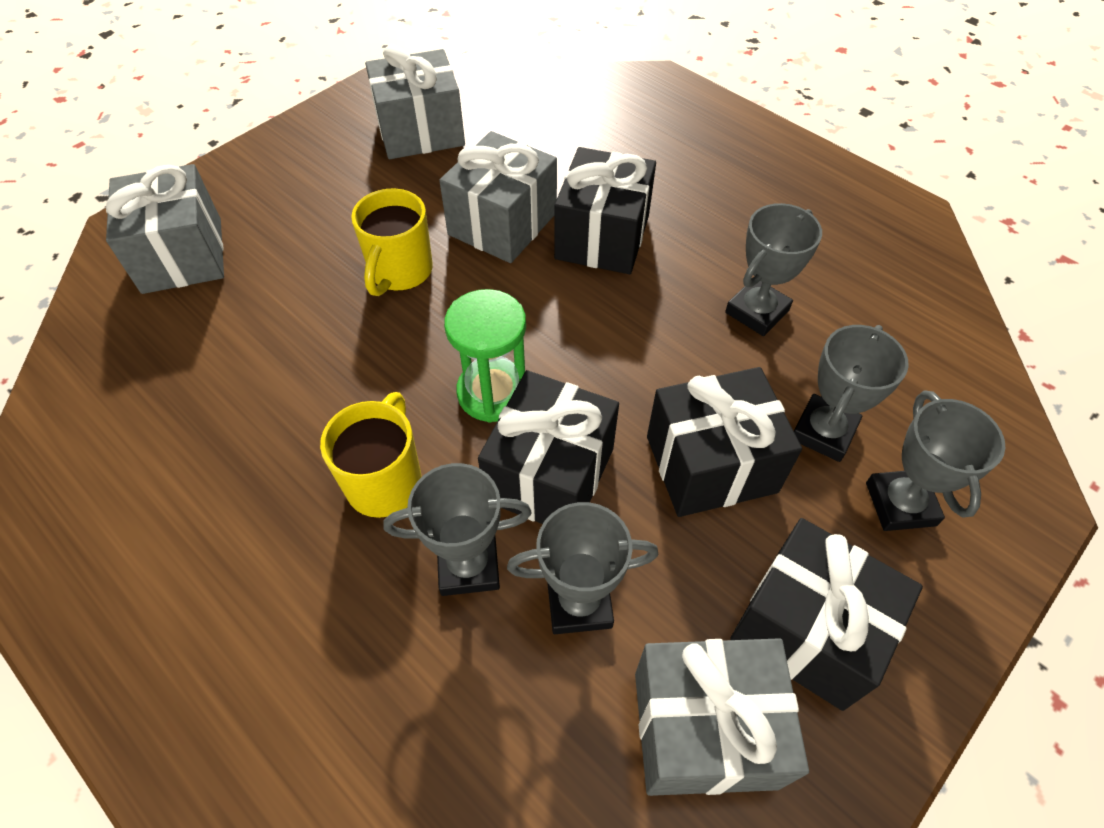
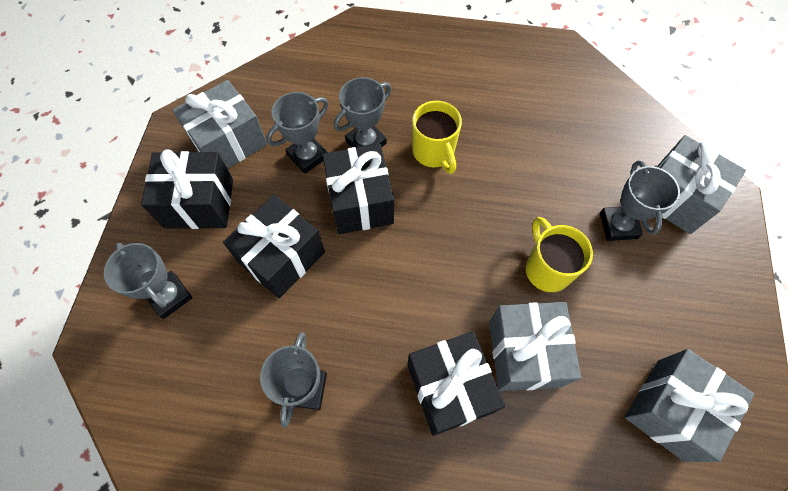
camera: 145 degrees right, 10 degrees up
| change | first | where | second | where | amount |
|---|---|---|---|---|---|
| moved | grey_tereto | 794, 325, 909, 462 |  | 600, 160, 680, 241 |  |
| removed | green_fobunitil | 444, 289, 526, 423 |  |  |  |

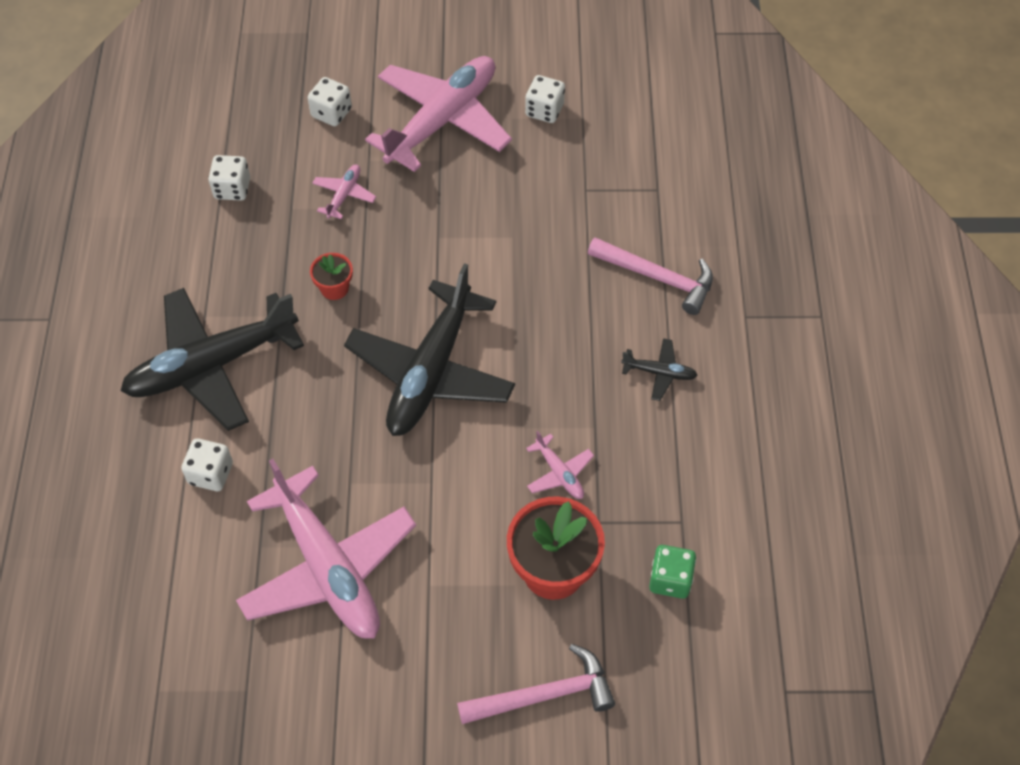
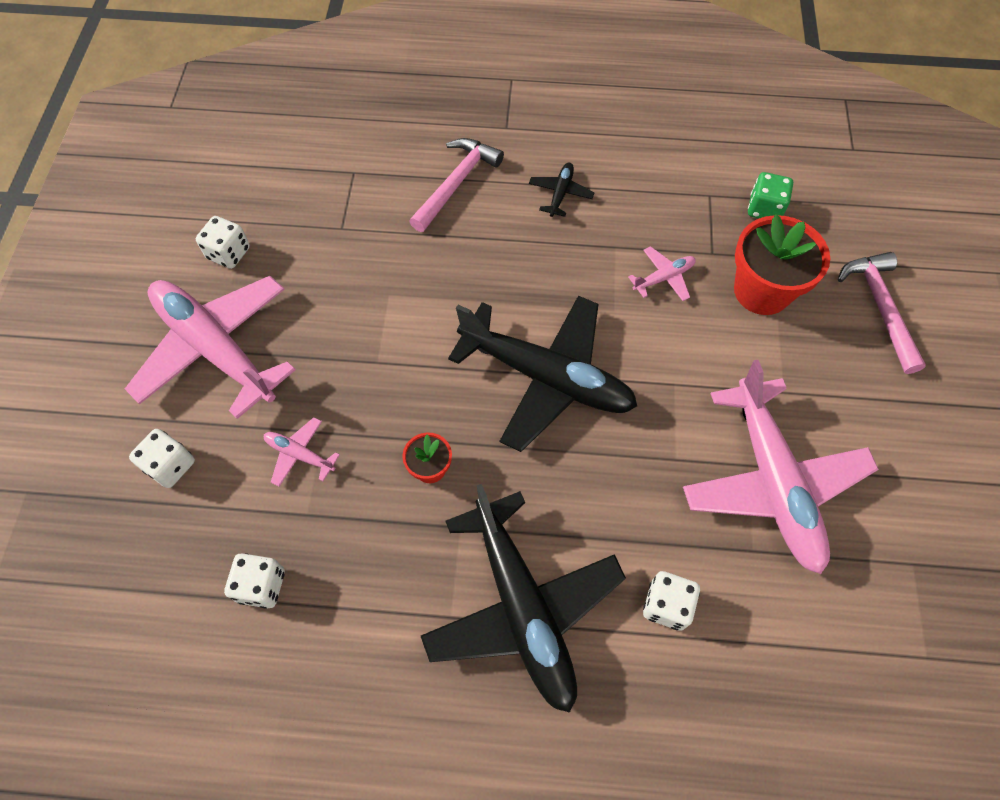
camera: 85 degrees left, 5 degrees up
| change | first | where | second | where | amount |
|---|---|---|---|---|---|
| turned | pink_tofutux | 236, 459, 416, 639 |  | 683, 360, 879, 574 | 105 degrees clockwise |

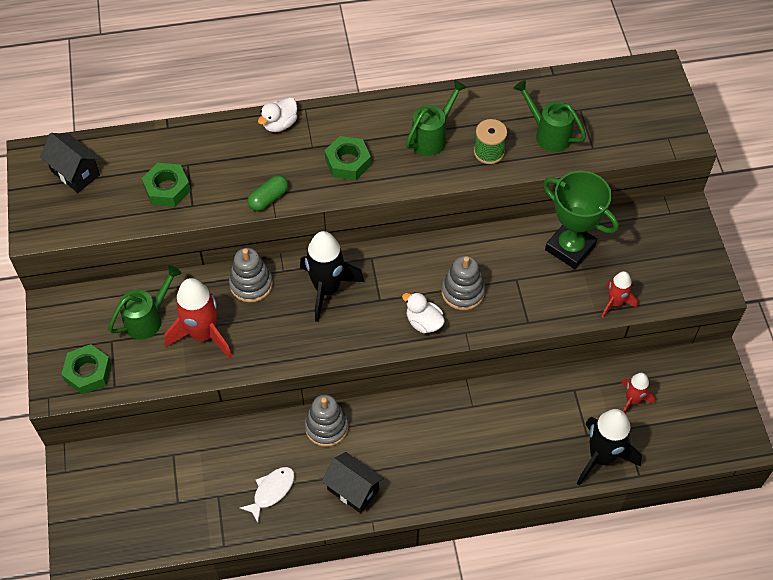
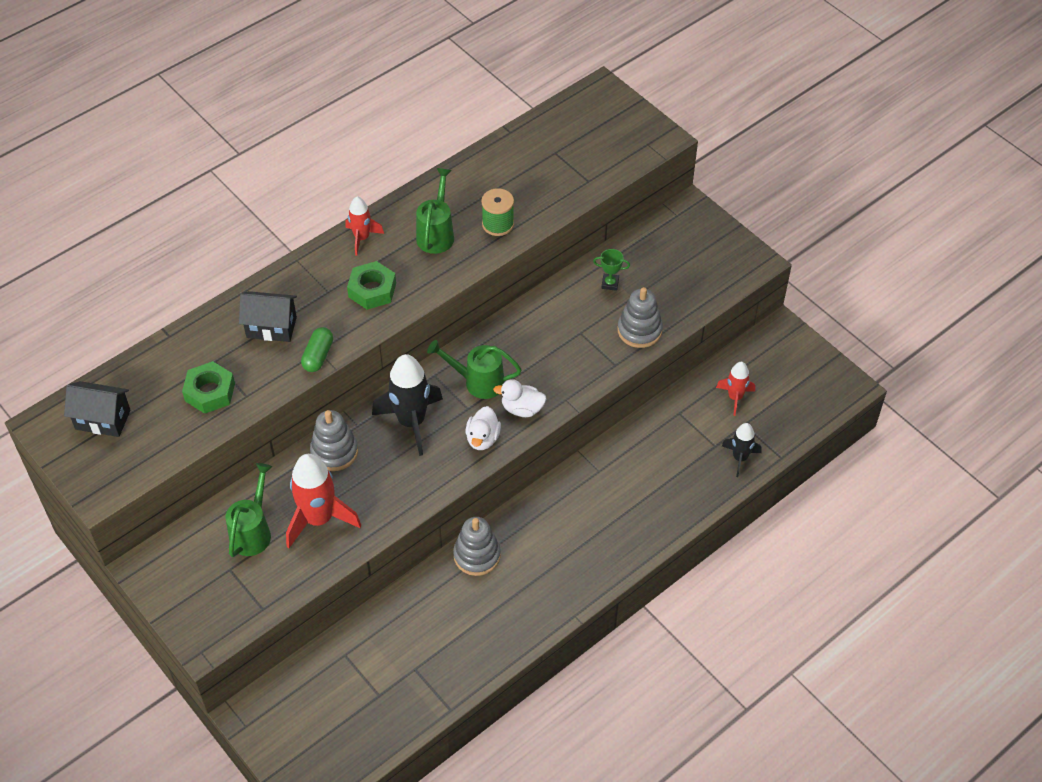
camera: 30 degrees left, 5 degrees down
| change | first | where | second | where | amount |
|---|---|---|---|---|---|
| moved | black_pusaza | 322, 452, 384, 513 |  | 239, 291, 297, 342 |  |
| moved | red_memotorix | 602, 271, 638, 318 |  | 345, 196, 384, 256 |  |
| moved | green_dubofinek | 513, 80, 586, 152 |  | 427, 340, 522, 399 |  |
| moved | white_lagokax | 258, 97, 297, 132 |  | 466, 406, 501, 450 |  |
| resized | green_tereto | 543, 171, 619, 269 |  | 593, 249, 630, 291 | x0.41 |
| moved | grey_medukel | 442, 256, 485, 310 |  | 618, 287, 663, 348 |  |
| resized | black_memotorix | 577, 409, 642, 486 |  | 722, 423, 761, 477 | x0.57 |
| removed | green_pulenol | 61, 344, 112, 394 |  |  |  |
| removed | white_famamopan | 240, 467, 295, 523 |  |  |  |

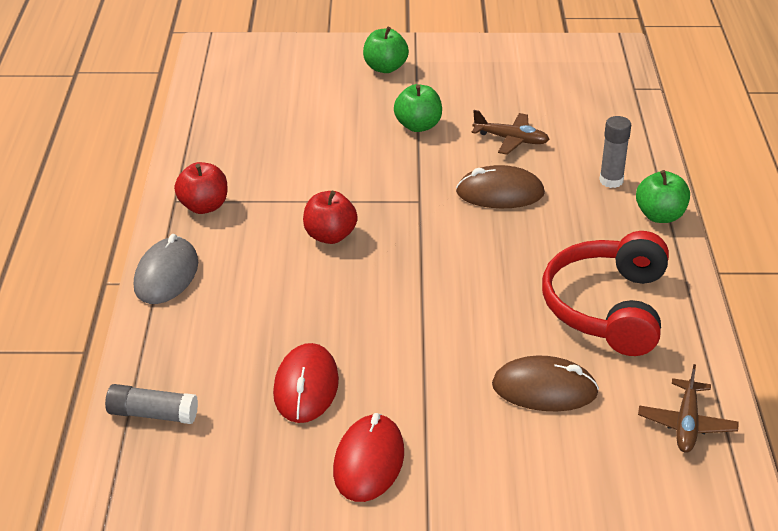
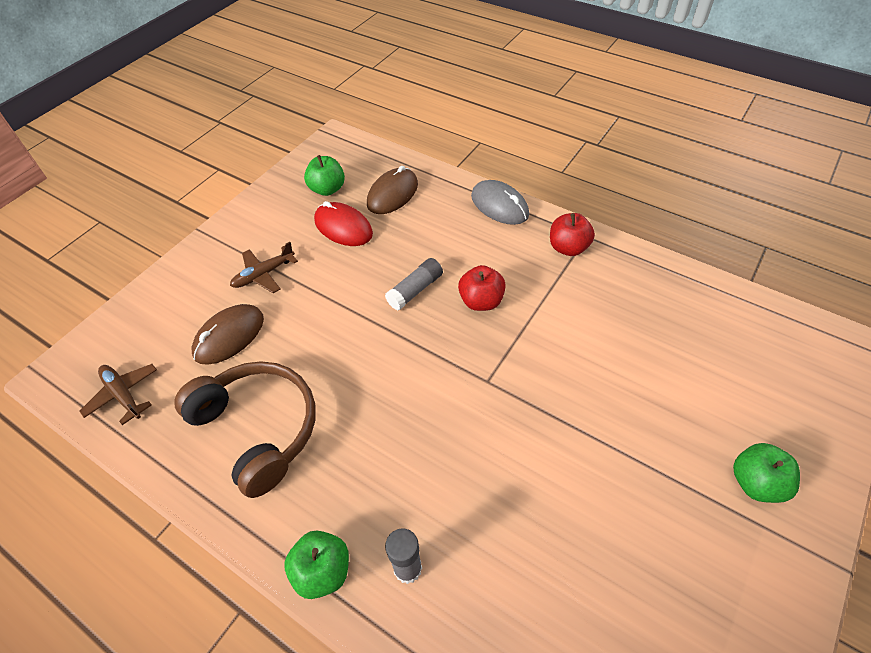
camera: 125 degrees right, 15 degrees up
| change | first | where | second | where | amount |
|---|---|---|---|---|---|
| recoloured | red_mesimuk | 542, 231, 669, 356 | brown_mesimuk | 174, 361, 315, 498 |  |
| moved | brown_tofutux | 471, 110, 550, 155 |  | 230, 242, 298, 293 |  |
| moved | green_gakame | 394, 84, 442, 132 |  | 304, 155, 345, 196 |  |
| moved | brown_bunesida | 456, 165, 545, 208 |  | 367, 166, 418, 214 |  |
| moved | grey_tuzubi | 105, 384, 198, 424 |  | 385, 258, 443, 310 |  |
| removed | red_bunesida | 333, 413, 404, 502 |  |  |  |

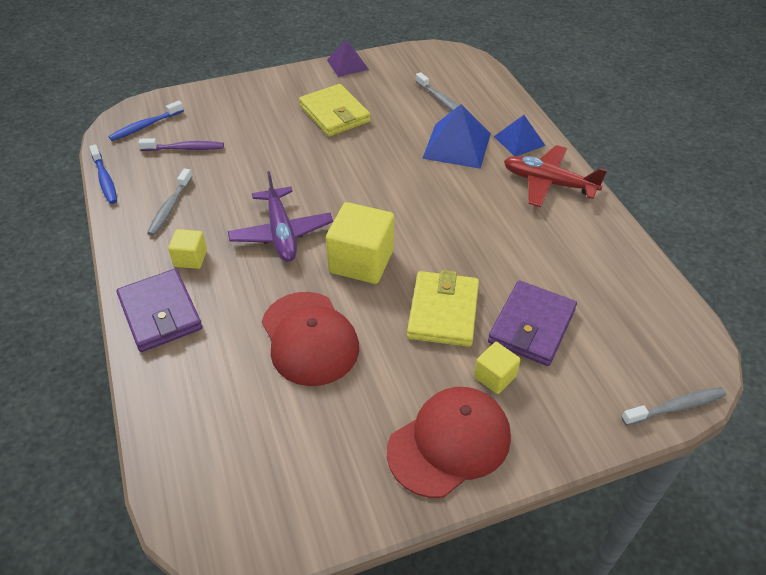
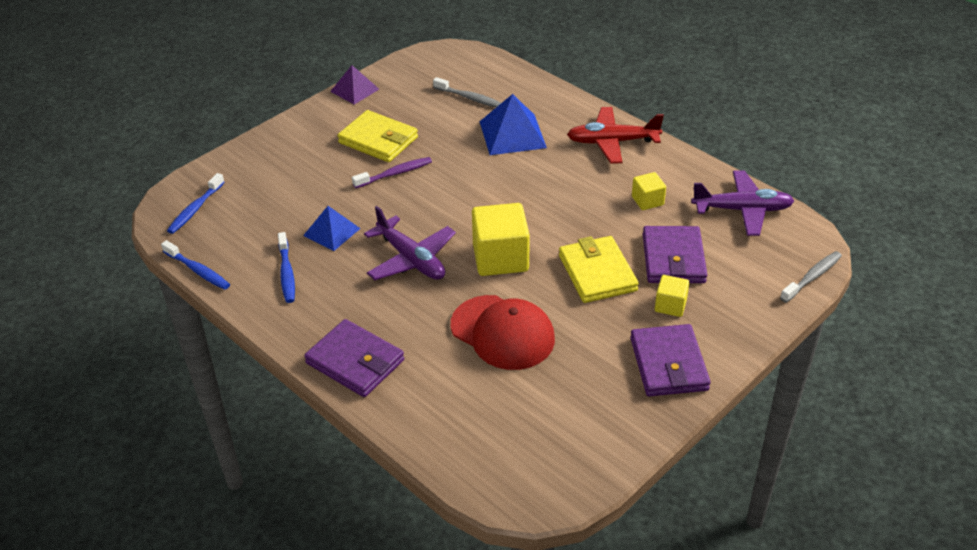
camera: 25 degrees left, 5 degrees down
| change | first | where | second | where | amount |
|---|---|---|---|---|---|
| recoloured | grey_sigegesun | 147, 168, 192, 236 | blue_sigegesun | 278, 232, 295, 303 |  |
| moved | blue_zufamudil | 494, 115, 546, 156 |  | 303, 206, 361, 251 |  |
| moved | purple_sigegesun | 138, 138, 224, 151 |  | 352, 157, 432, 188 |  |
| replaced | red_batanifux | 387, 387, 511, 498 | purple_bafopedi | 630, 324, 711, 396 |  |
| moved | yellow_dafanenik | 168, 229, 207, 269 |  | 632, 172, 666, 210 |  |
| added |  |  | purple_tofutux | 691, 171, 794, 236 |  |

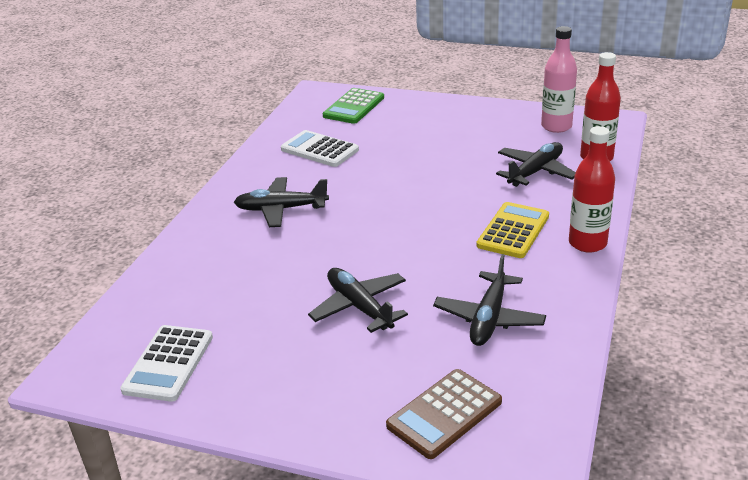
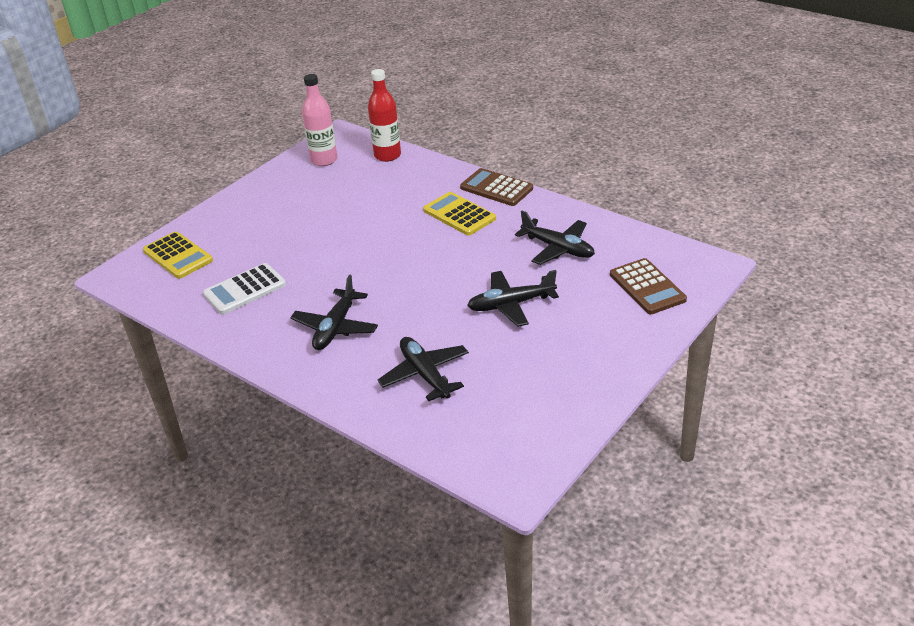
camera: 70 degrees left, 5 degrees up
| change | first | where | second | where | amount |
|---|---|---|---|---|---|
| recoloured | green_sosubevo | 323, 88, 384, 124 | yellow_sosubevo | 143, 231, 213, 279 |  |
| moved | black_tofutux | 496, 142, 576, 187 |  | 378, 337, 469, 401 |  |
| replaced | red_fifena | 569, 126, 615, 253 | brown_sosubevo | 460, 168, 533, 206 |  |
| removed | white_sosubevo | 120, 325, 213, 402 |  |  |  |

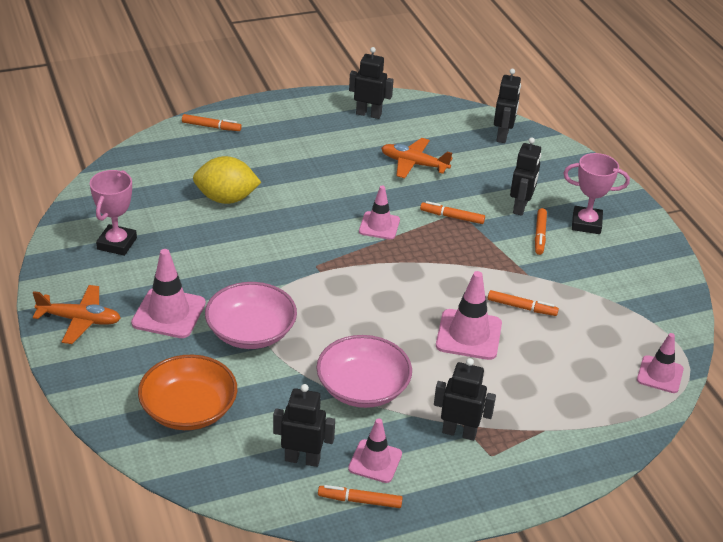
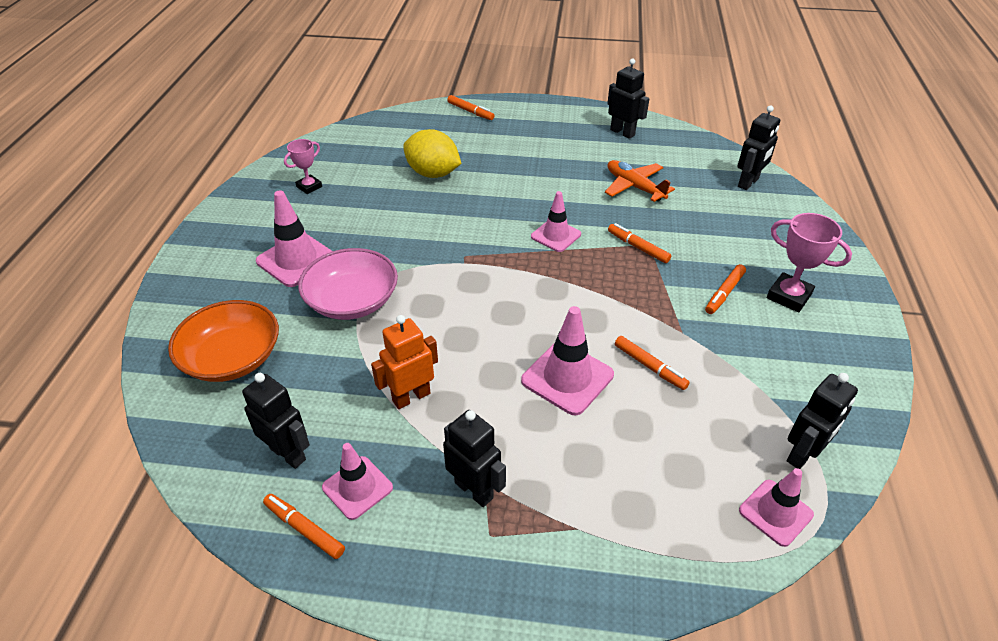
camera: 30 degrees right, 5 degrees up
| change | first | where | second | where | amount |
|---|---|---|---|---|---|
| resized | pink_tereto | 90, 170, 137, 256 |  | 284, 139, 322, 194 | x0.64 |
| replaced | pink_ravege | 317, 335, 412, 408 | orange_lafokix | 371, 315, 438, 409 |  |
| moved | black_lafokix | 510, 137, 541, 216 |  | 787, 373, 858, 469 |  |
| removed | orange_tofutux | 33, 285, 121, 344 |  |  |  |

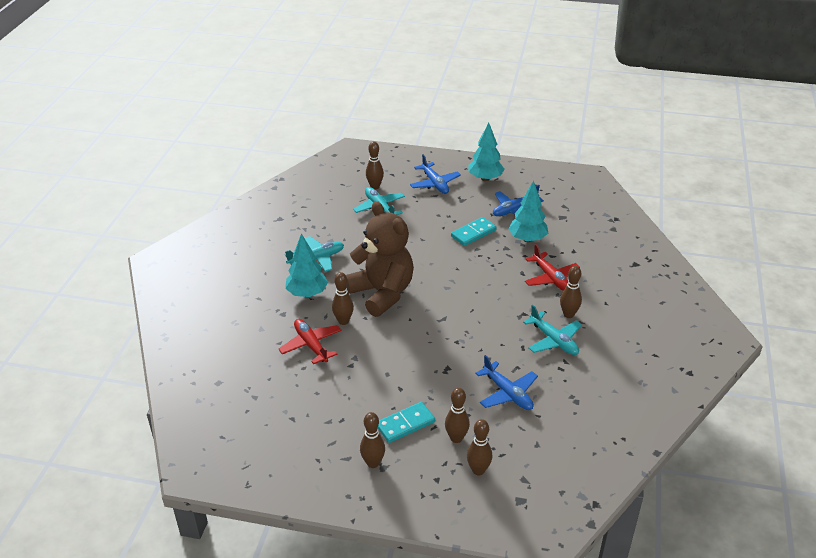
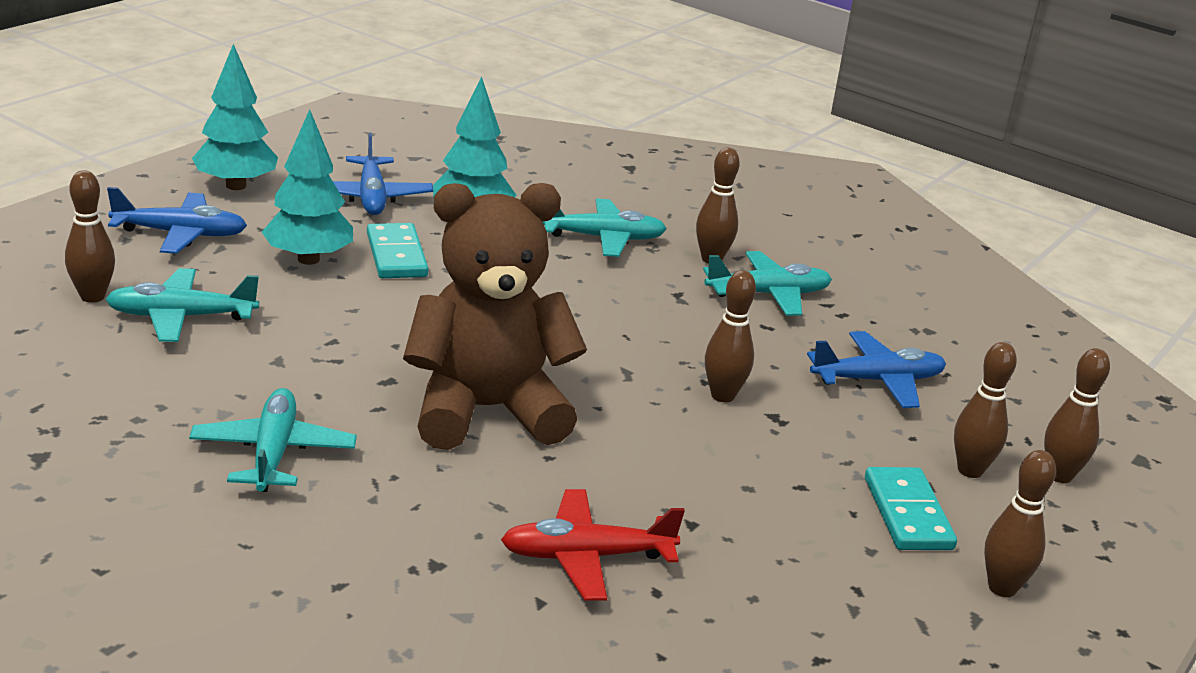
camera: 70 degrees left, 10 degrees down
| change | first | where | second | where | amount |
|---|---|---|---|---|---|
| moved | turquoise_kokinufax | 285, 233, 328, 297 |  | 262, 109, 353, 265 |  |
| recoloured | red_tofutux | 525, 244, 580, 291 | turquoise_tofutux | 543, 199, 667, 257 |  |
| moved | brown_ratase | 332, 272, 354, 325 |  | 705, 270, 756, 402 |  |

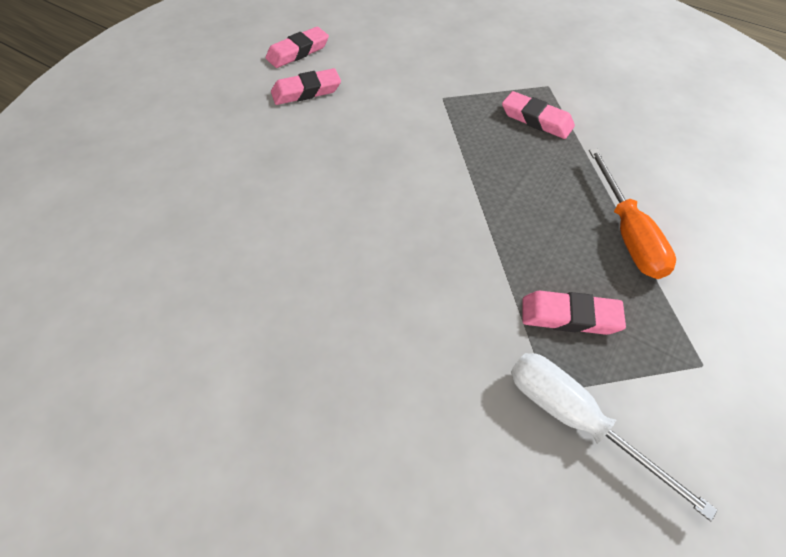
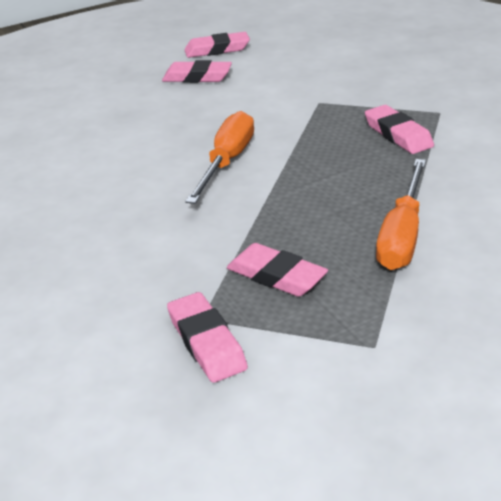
camera: 30 degrees right, 20 degrees down
| change | first | where | second | where | amount |
|---|---|---|---|---|---|
| replaced | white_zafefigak | 511, 353, 718, 521 | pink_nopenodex | 167, 292, 248, 383 |  |
| added |  |  | orange_zafefigak | 185, 111, 254, 204 |  |

